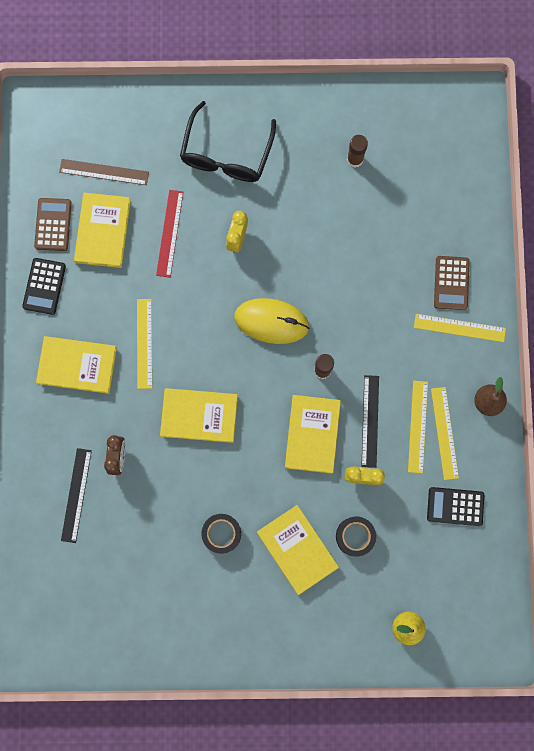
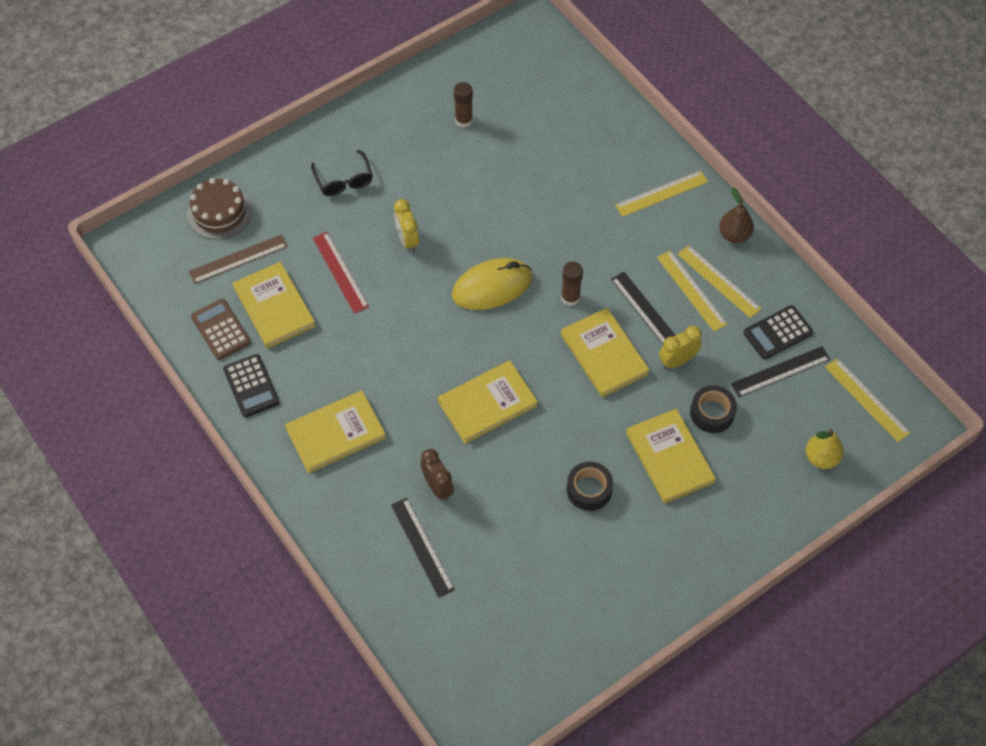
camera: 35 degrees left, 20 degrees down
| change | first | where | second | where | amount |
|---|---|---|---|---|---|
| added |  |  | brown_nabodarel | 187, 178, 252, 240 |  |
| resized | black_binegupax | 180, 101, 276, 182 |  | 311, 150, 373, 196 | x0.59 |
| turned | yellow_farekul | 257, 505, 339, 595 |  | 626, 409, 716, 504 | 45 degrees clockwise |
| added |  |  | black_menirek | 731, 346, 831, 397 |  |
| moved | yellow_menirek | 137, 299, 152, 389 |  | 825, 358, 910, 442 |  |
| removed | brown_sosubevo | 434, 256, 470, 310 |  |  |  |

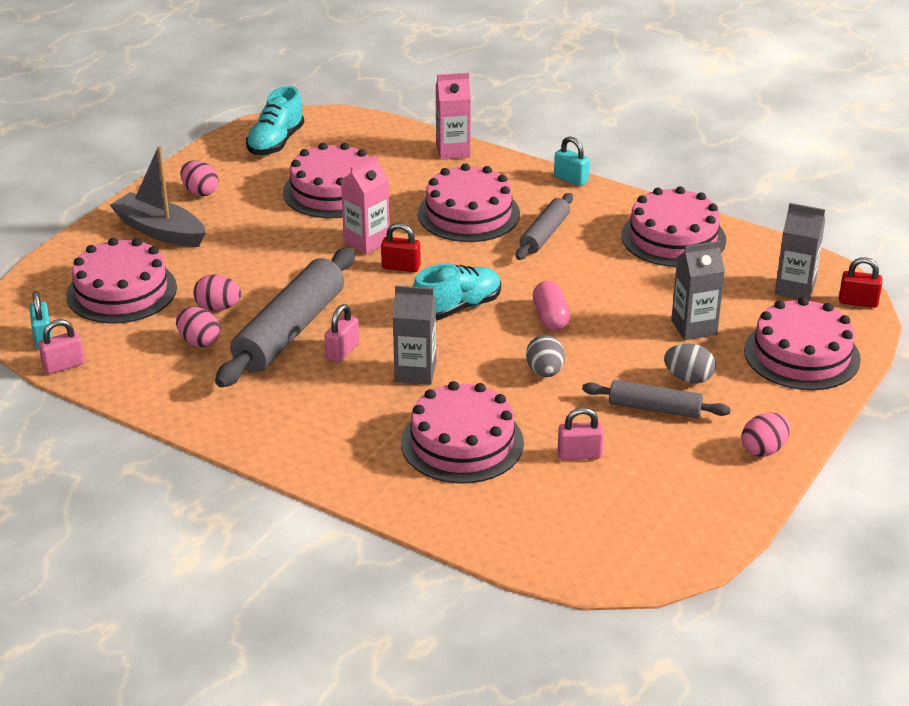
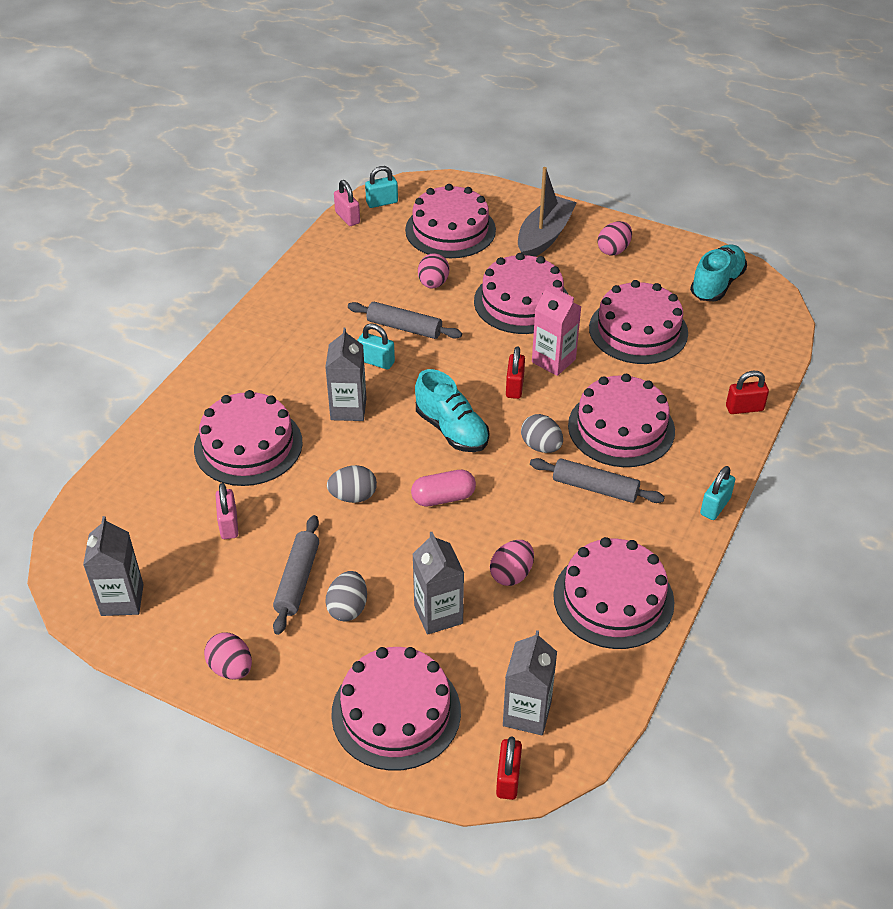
camera: 85 degrees right, 10 degrees up
| change | first | where | second | where | amount |
|---|---|---|---|---|---|
| added |  |  | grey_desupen | 83, 516, 144, 616 |  |
| resized | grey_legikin | 215, 247, 355, 387 |  | 348, 302, 462, 339 | x0.56 |
| recoloured | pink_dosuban | 324, 304, 359, 363 | turquoise_dosuban | 357, 324, 395, 370 |  |
| added |  |  | pink_nabodarel | 474, 253, 569, 334 |  |
| moved | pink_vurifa | 176, 307, 220, 347 |  | 490, 540, 534, 586 |  |
| added |  |  | grey_vurifa | 521, 414, 563, 453 |  |
| turned | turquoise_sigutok | 246, 86, 304, 155 |  | 690, 244, 747, 301 | 105 degrees clockwise |
| replaced | pink_desupen | 436, 73, 471, 160 | red_dosuban | 726, 371, 769, 414 |  |

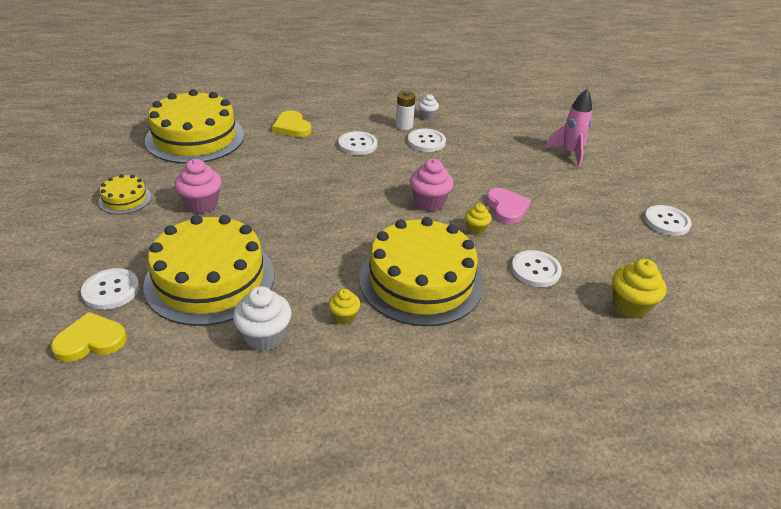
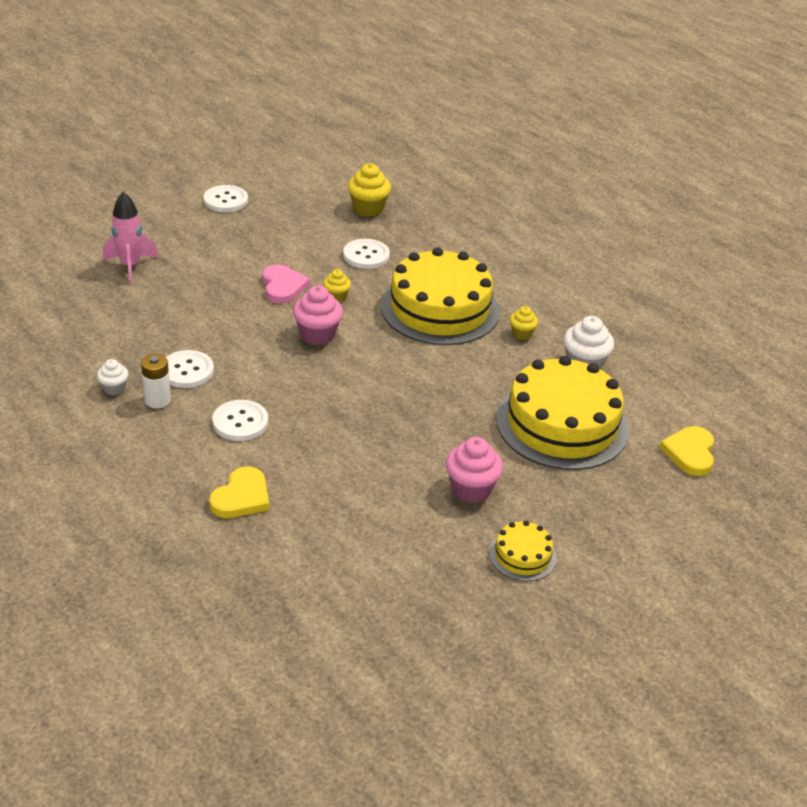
camera: 120 degrees left, 0 degrees up
| change | first | where | second | where | amount |
|---|---|---|---|---|---|
| turned | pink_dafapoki | 486, 188, 531, 224 |  | 262, 264, 310, 304 | 120 degrees clockwise |
| turned | yellow_dafapoki | 51, 312, 127, 362 |  | 659, 426, 714, 476 | 60 degrees clockwise |
| removed | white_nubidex | 81, 268, 139, 310 |  |  |  |
| removed | yellow_nabodarel | 145, 89, 244, 164 |  |  |  |

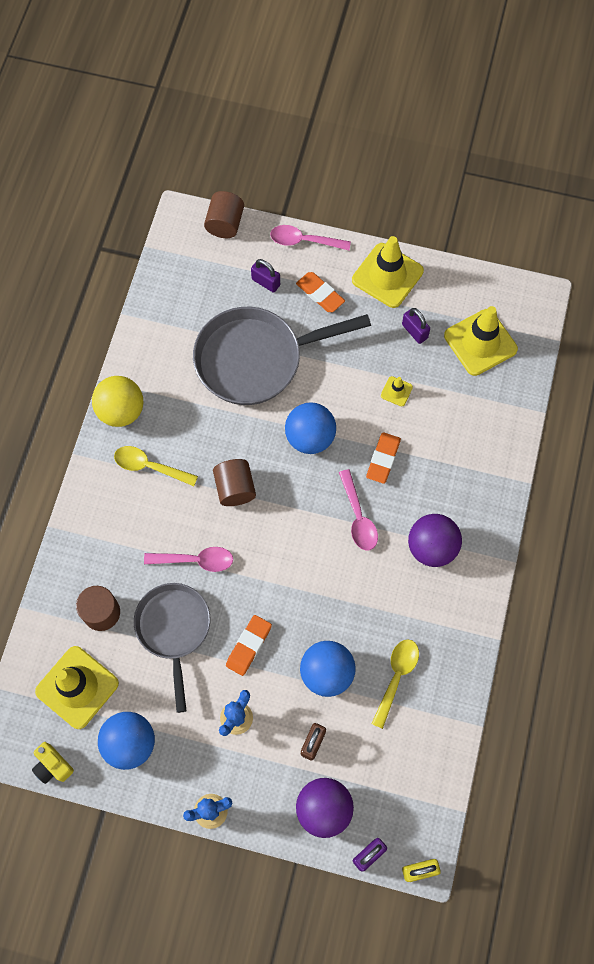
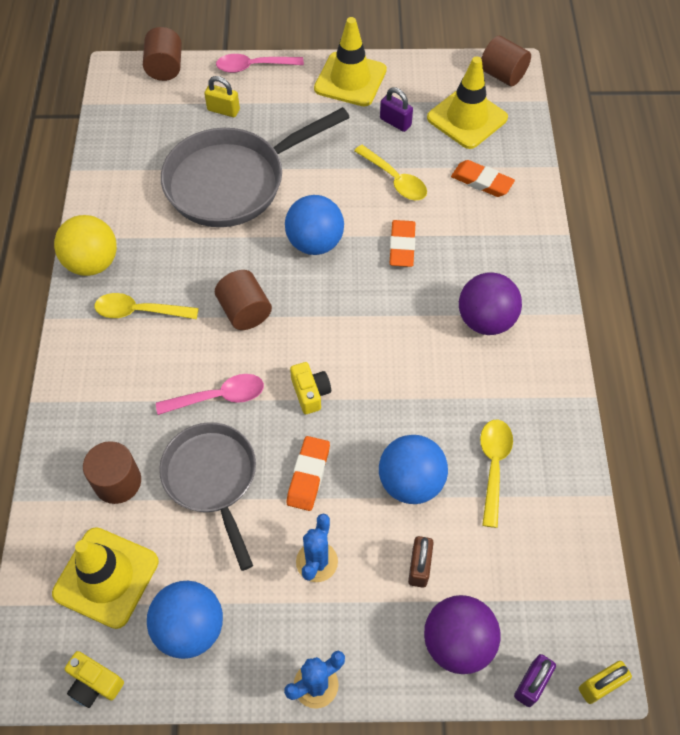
camera: 15 degrees left, 10 degrees down
| change | first | where | second | where | amount |
|---|---|---|---|---|---|
| recoloured | purple_dosuban | 251, 259, 280, 293 | yellow_dosuban | 204, 76, 240, 117 |  |
| added |  |  | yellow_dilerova | 290, 362, 331, 414 |  |
| replaced | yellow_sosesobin | 381, 376, 413, 407 | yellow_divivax | 354, 145, 427, 200 |  |
| moved | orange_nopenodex | 296, 272, 345, 312 |  | 451, 160, 515, 197 |  |
| added |  |  | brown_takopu | 481, 36, 531, 86 |  |
| removed | pink_divivax | 339, 469, 378, 551 |  |  |  |

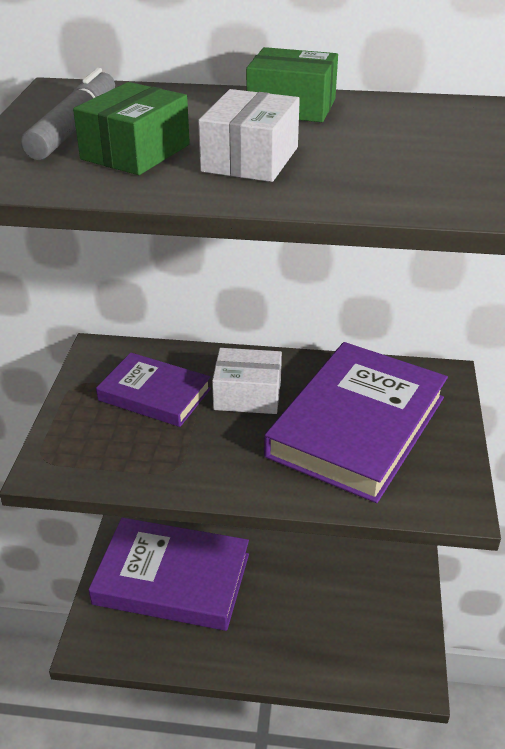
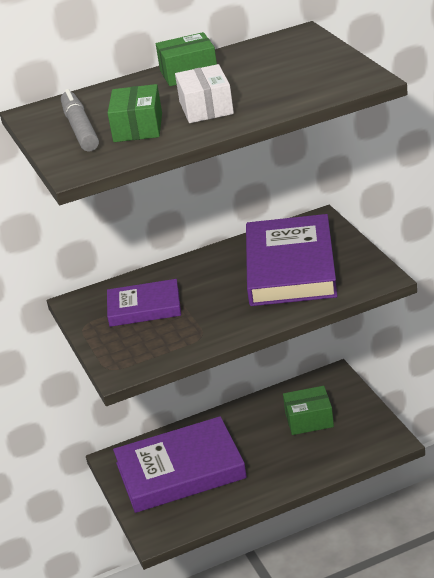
camera: 25 degrees left, 5 degrees down
| change | first | where | second | where | amount |
|---|---|---|---|---|---|
| added |  |  | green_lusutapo | 283, 386, 334, 435 |  |
| removed | white_lusutapo | 212, 348, 282, 414 |  |  |  |

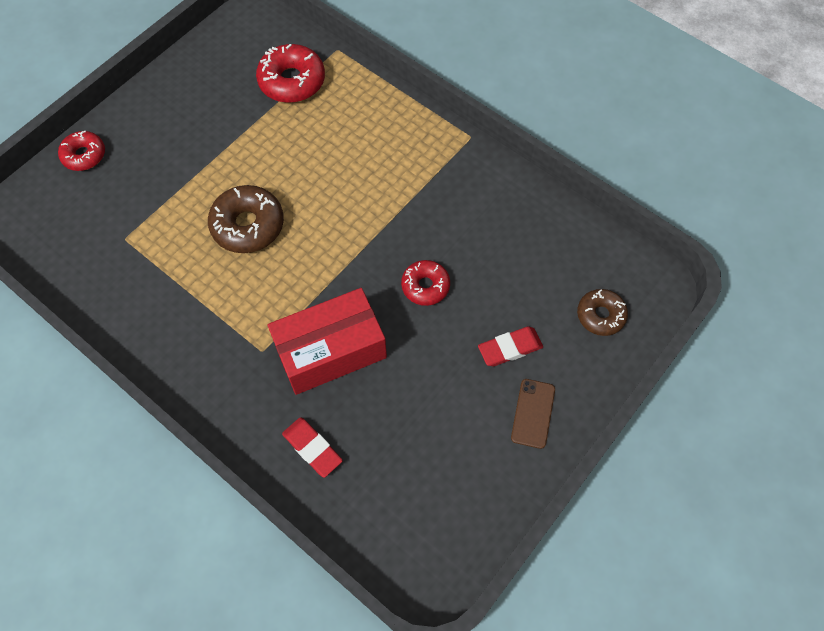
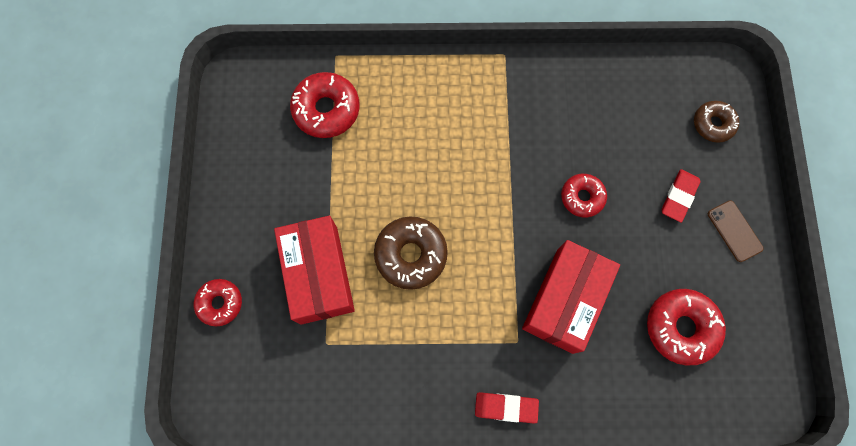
camera: 40 degrees left, 10 degrees up
| change | first | where | second | where | amount |
|---|---|---|---|---|---|
| added |  |  | red_lusutapo | 274, 216, 355, 325 |  |
| moved | red_nopenodex | 282, 417, 343, 478 |  | 475, 392, 539, 424 |  |
| added |  |  | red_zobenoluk | 647, 289, 726, 365 |  |

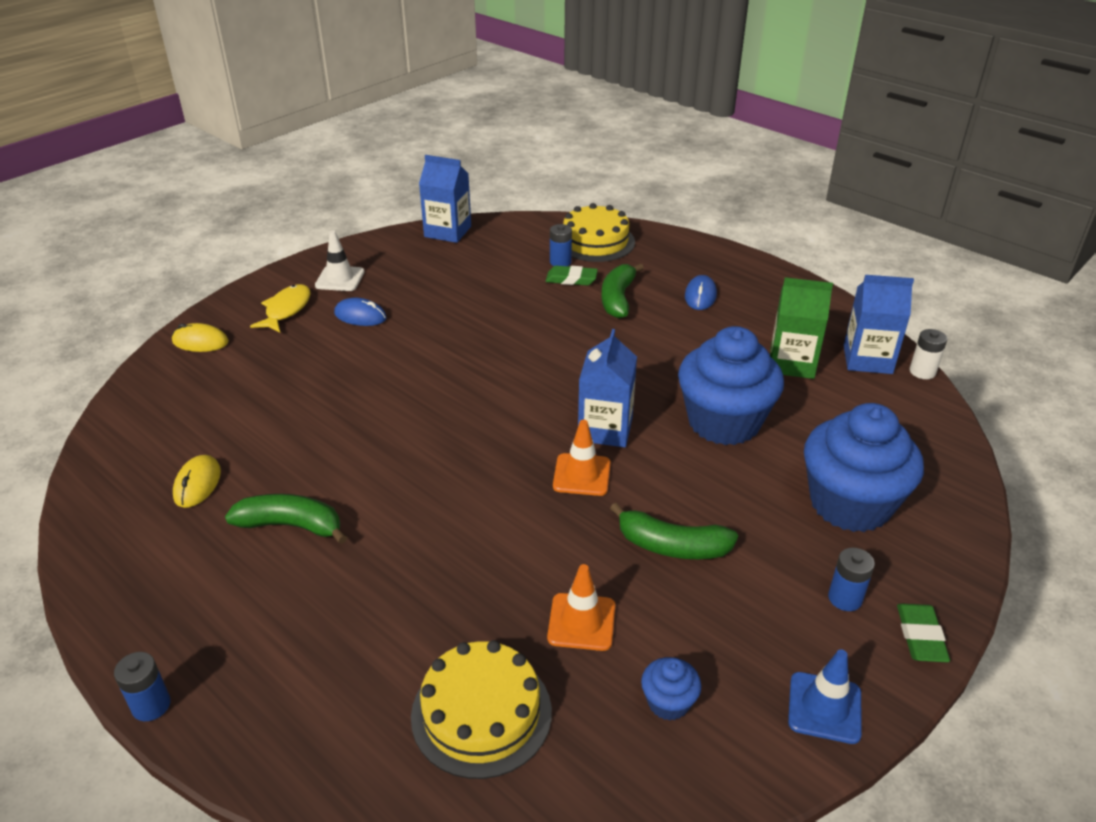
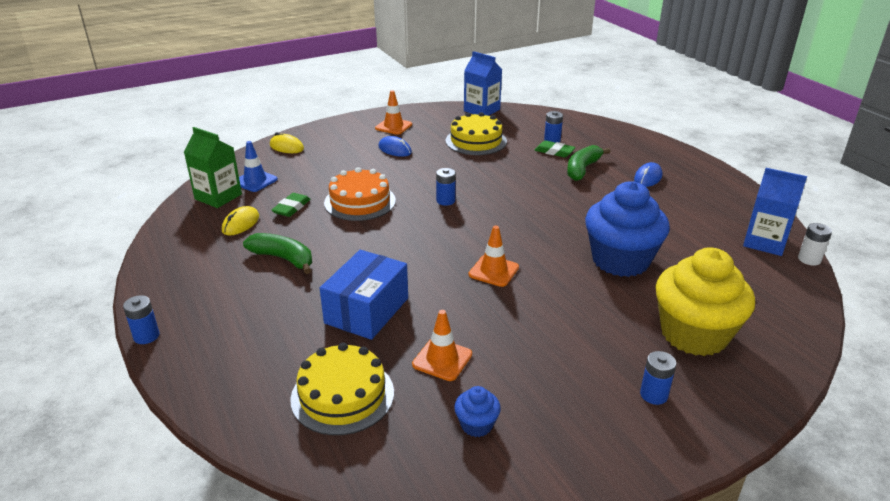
camera: 20 degrees right, 5 degrees down
| change | first | where | second | where | amount |
|---|---|---|---|---|---|
| moved | green_desupen | 770, 277, 833, 379 |  | 184, 127, 242, 208 |  |
| moved | blue_sosesobin | 788, 650, 862, 744 |  | 239, 141, 278, 192 |  |
| moved | green_nopenodex | 897, 604, 950, 662 |  | 272, 193, 310, 217 |  |
| added |  |  | blue_lusutapo | 320, 250, 408, 340 |  |
| added |  |  | orange_nabodarel | 324, 167, 396, 221 |  |
| recoloured | white_sosesobin | 315, 230, 364, 291 | orange_sosesobin | 375, 90, 412, 135 |  |
| added |  |  | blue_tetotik | 436, 168, 456, 206 |  |
| moved | yellow_nabodarel | 563, 203, 635, 262 |  | 445, 112, 507, 155 |  |
| recoloured | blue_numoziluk | 804, 403, 924, 532 | yellow_numoziluk | 655, 247, 755, 356 |  |
| removed | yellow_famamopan | 250, 284, 311, 332 |  |  |  |
| removed | blue_desupen | 578, 329, 637, 447 |  |  |  |
| removed | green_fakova | 610, 503, 738, 559 |  |  |  |

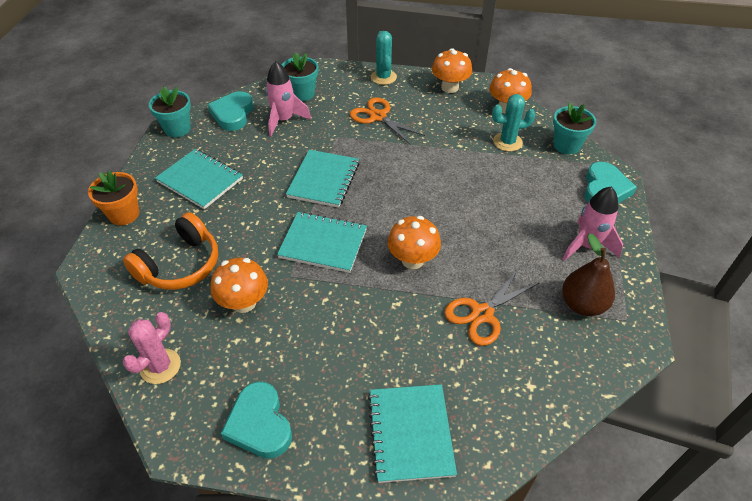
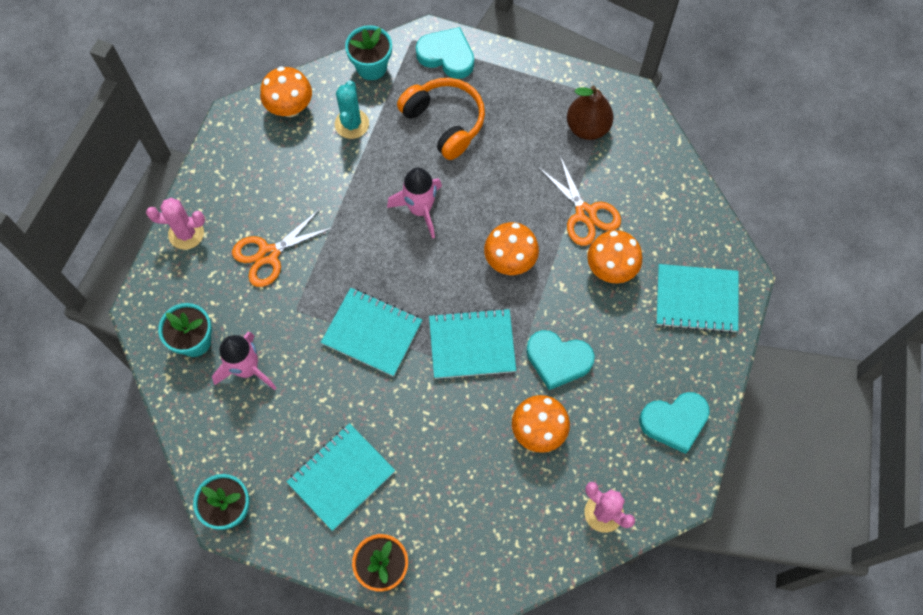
camera: 80 degrees left, 20 degrees up
| change | first | where | second | where | amount |
|---|---|---|---|---|---|
| recoloured | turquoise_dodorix | 371, 31, 397, 85 | pink_dodorix | 146, 197, 205, 250 |  |
| moved | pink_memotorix | 563, 186, 623, 261 |  | 387, 167, 442, 239 |  |
| moved | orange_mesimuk | 123, 212, 218, 290 |  | 397, 78, 485, 160 |  |
| turned | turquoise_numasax | 277, 212, 367, 273 |  | 429, 308, 516, 379 | 60 degrees clockwise |
| moved | turquoise_dafapoki | 208, 91, 253, 131 |  | 526, 330, 595, 390 |  |
| moved | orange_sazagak | 432, 48, 472, 93 |  | 587, 230, 642, 283 |  |

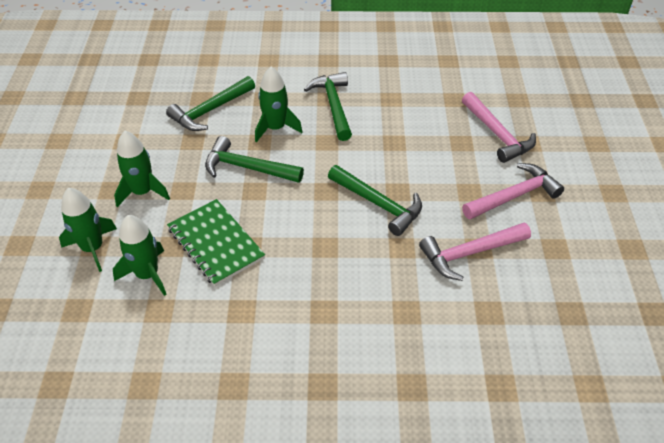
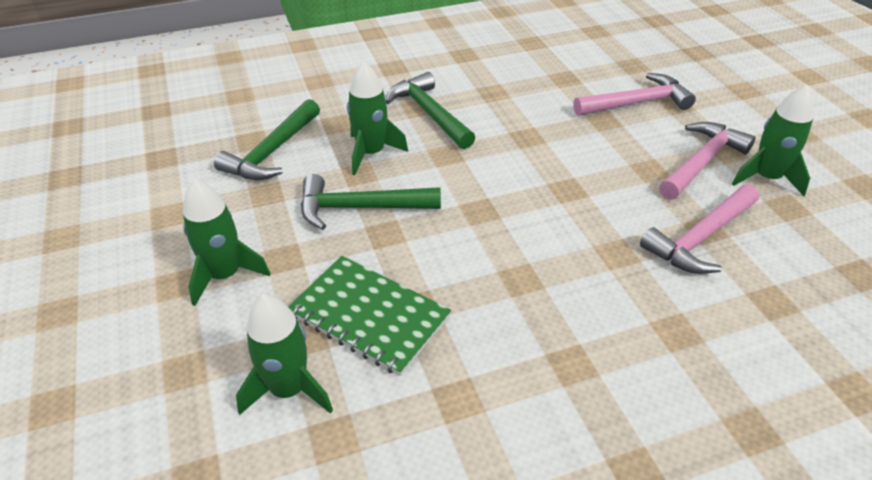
camera: 20 degrees left, 5 degrees down
| change | first | where | second | where | amount |
|---|---|---|---|---|---|
| turned | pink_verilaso | 462, 92, 536, 163 |  | 573, 73, 696, 116 | 60 degrees counterclockwise |
| moved | green_memotorix | 59, 188, 117, 272 |  | 732, 85, 814, 196 |  |
| removed | green_verilaso | 328, 165, 422, 236 |  |  |  |

